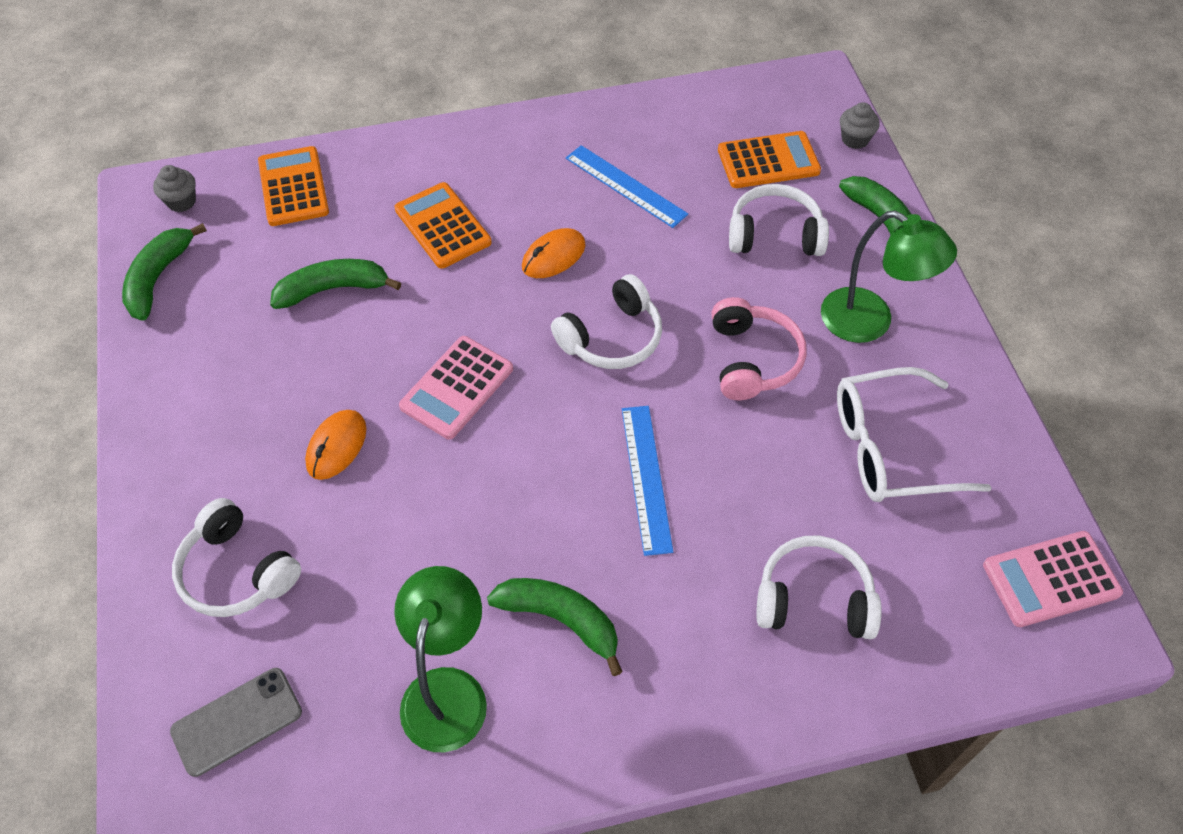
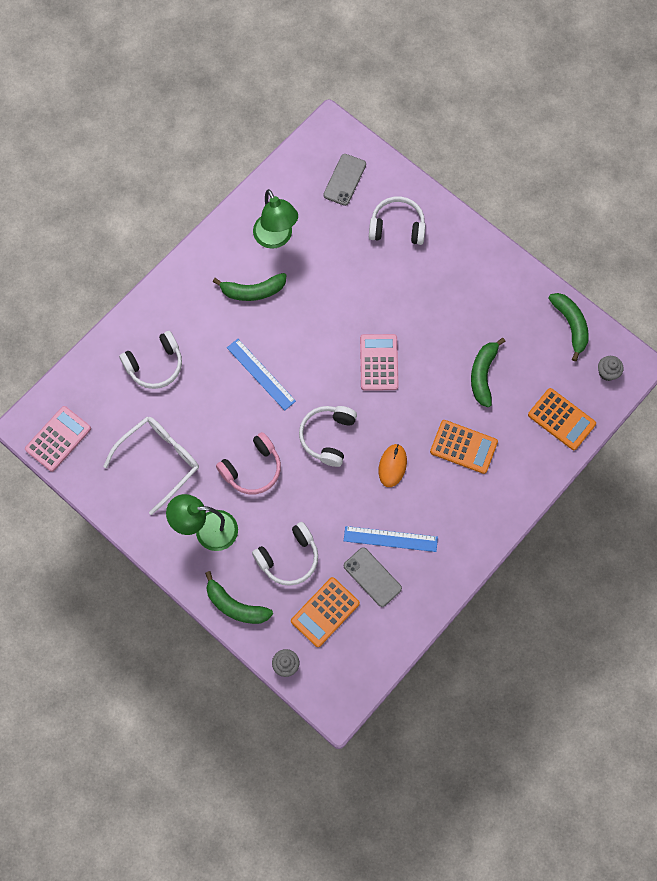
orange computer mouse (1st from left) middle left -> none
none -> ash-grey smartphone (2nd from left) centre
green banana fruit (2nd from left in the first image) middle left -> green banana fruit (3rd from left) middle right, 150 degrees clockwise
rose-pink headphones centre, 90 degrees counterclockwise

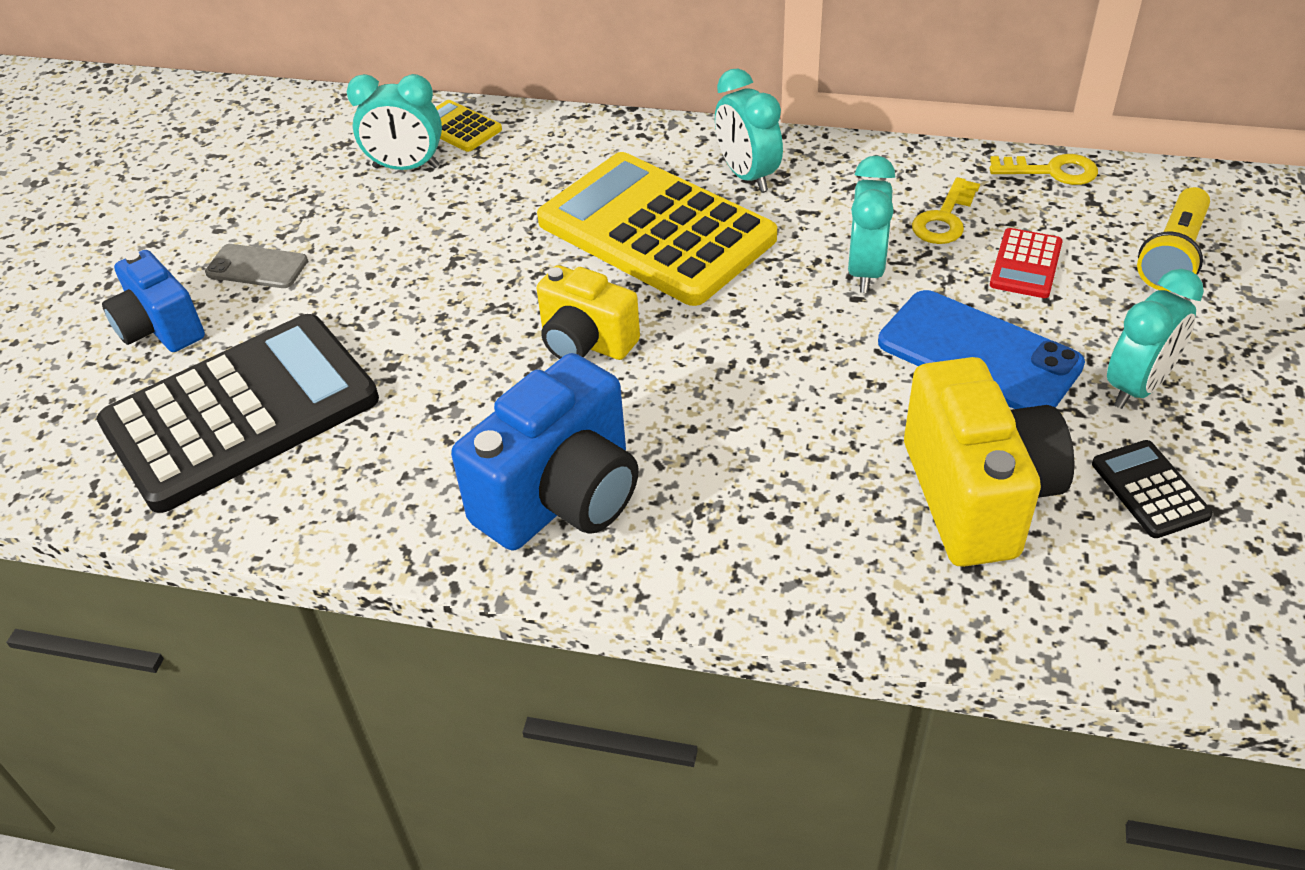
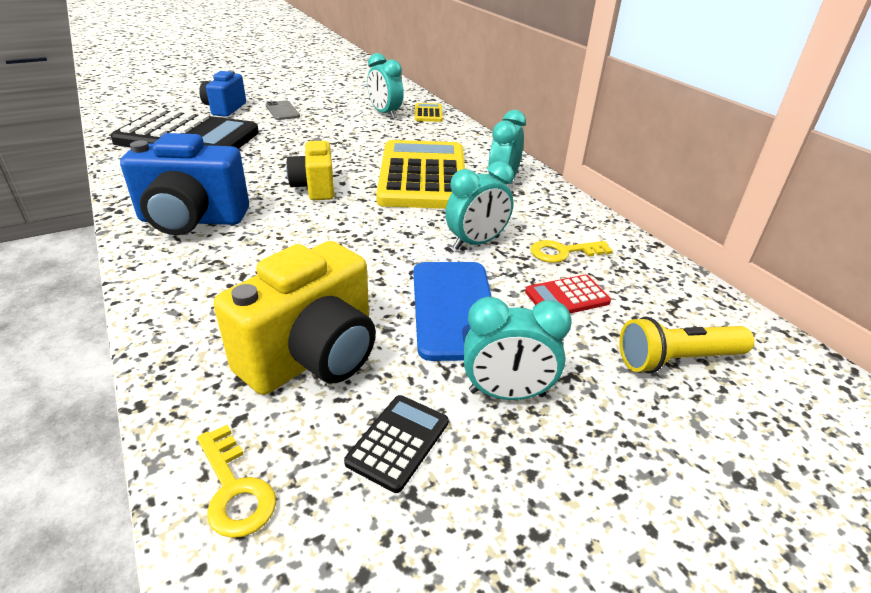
yellow door key (2nd from left in the first image) top right -> yellow door key (1st from left) bottom left, moved

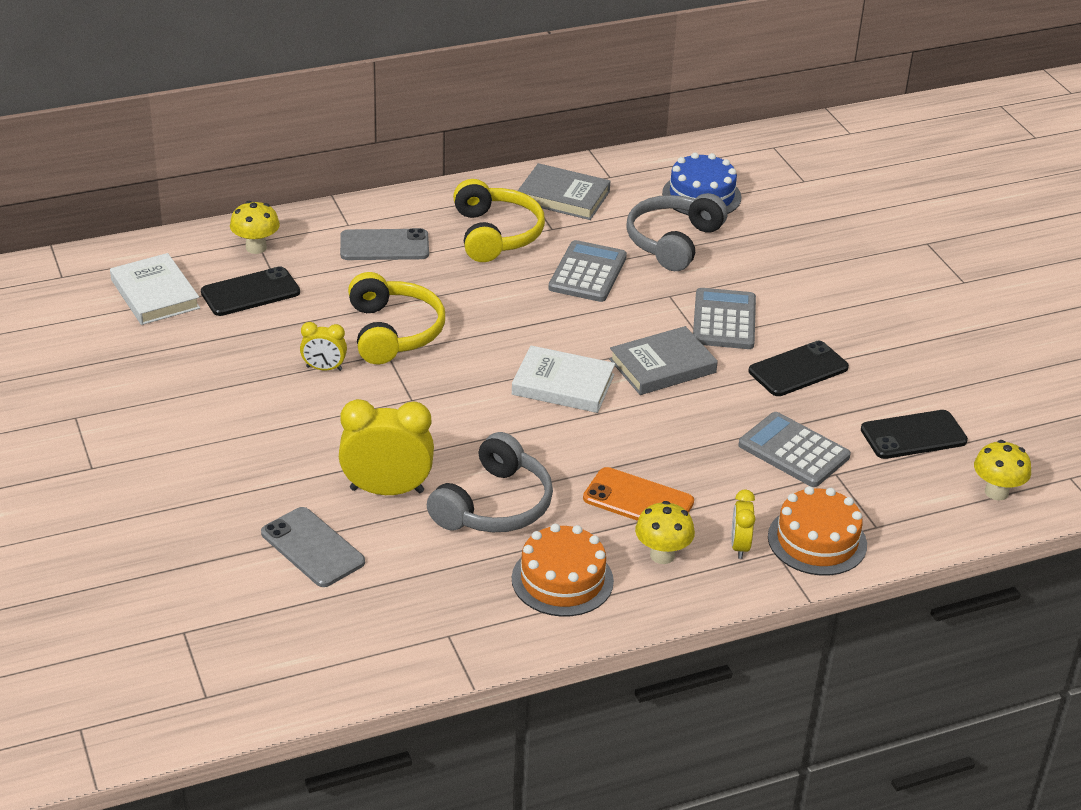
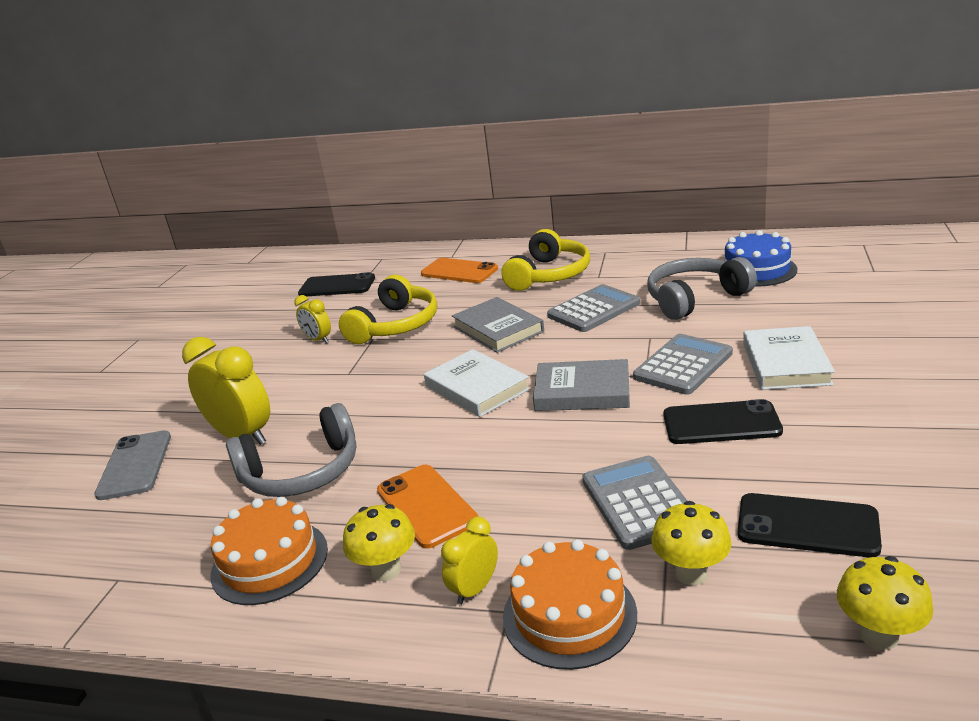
snow-white book (1st from left in the first image) middle left -> snow-white book (2nd from left) middle right, moved
yellow fungus (1st from left in the first image) top left -> yellow fungus (2nd from left) bottom right, moved
ash-grey book (1st from left) top centre -> ash-grey book (1st from left) centre, moved
ash-grey smartphone (2nd from left) top centre -> orange smartphone (2nd from left) centre

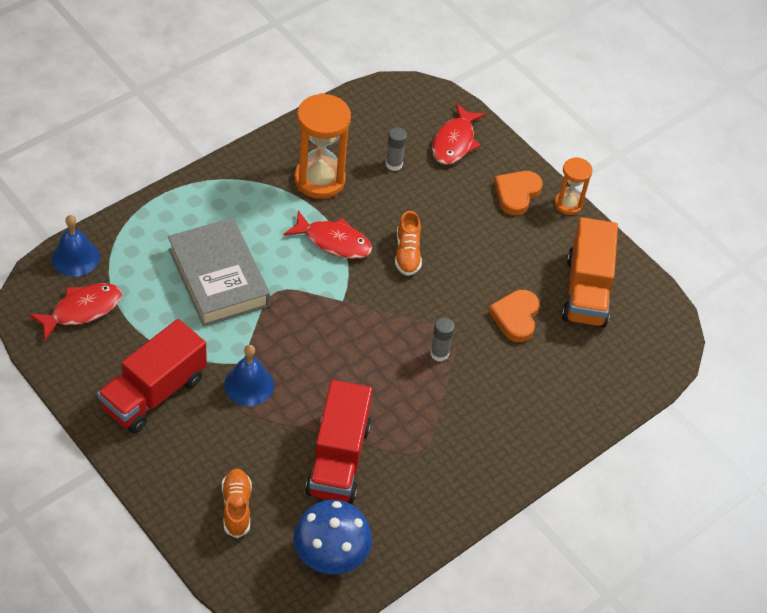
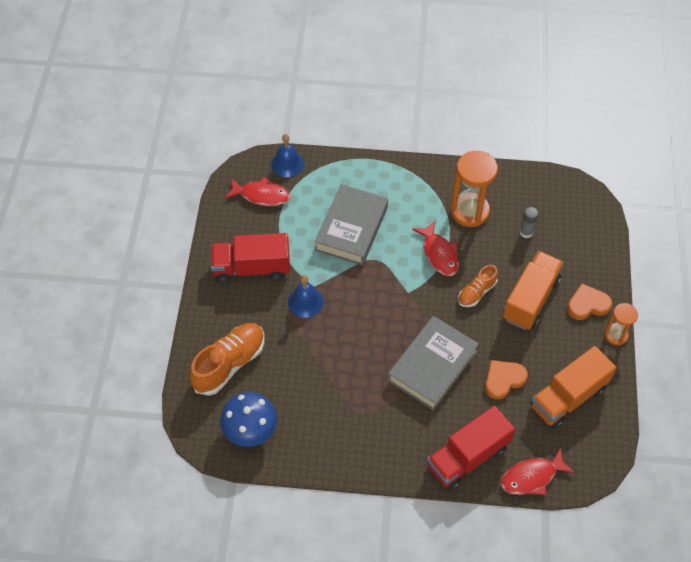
none -> orange toy truck (1st from left) middle right
crimson toy truck (2nd from left) bottom centre -> crimson toy truck (2nd from left) bottom right, moved
crimson fish figure (3rd from left) top centre -> crimson fish figure (3rd from left) bottom right, moved
ash-grey glue stick (2nd from left) centre -> ash-grey book (2nd from left) centre
orange sneaker (1st from left) bottom left -> orange sneaker (1st from left) middle left, x1.76

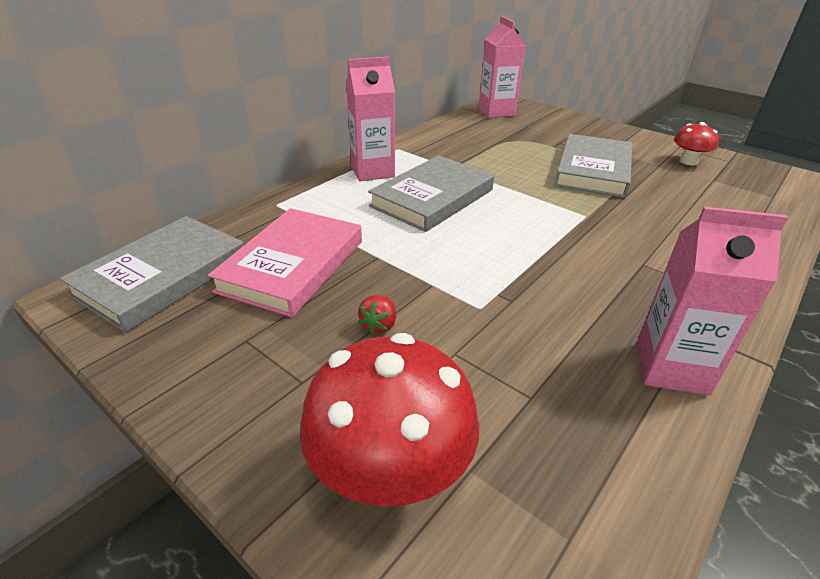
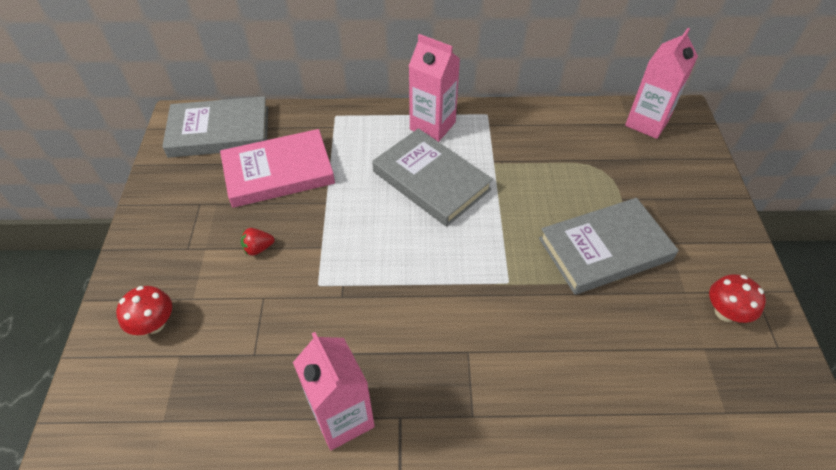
ash-grey book (2nd from left) centre, 45 degrees clockwise
crimson fungus (1st from left) bottom centre -> crimson fungus (1st from left) middle left, x0.54

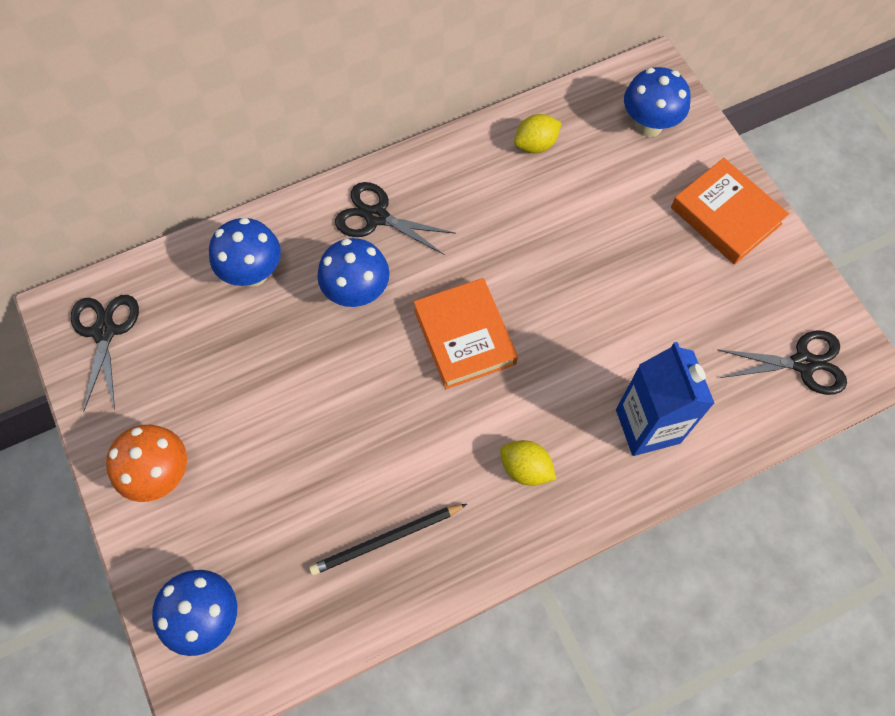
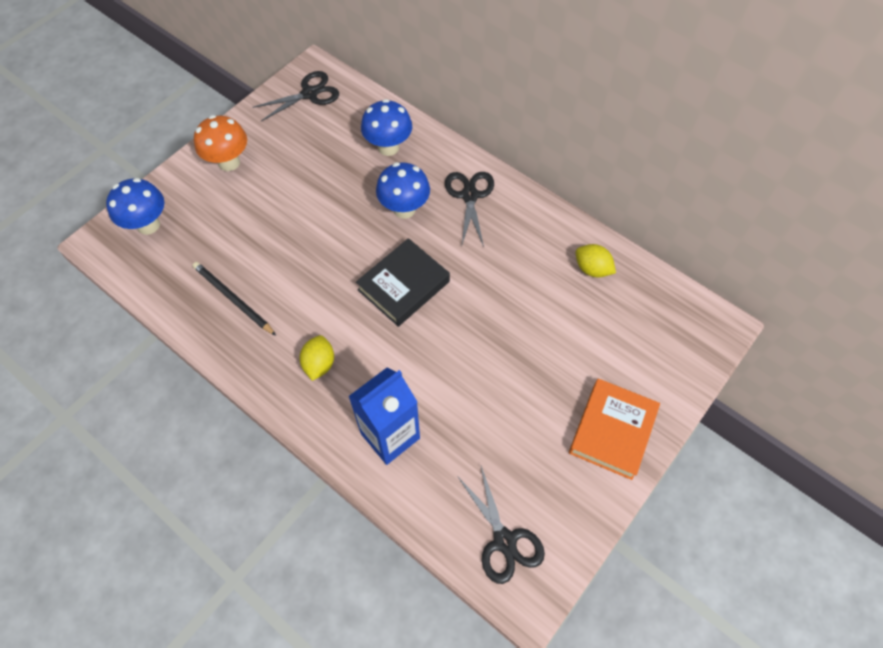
blue fungus (4th from left) top right -> none
orange book (1st from left) centre -> black book centre

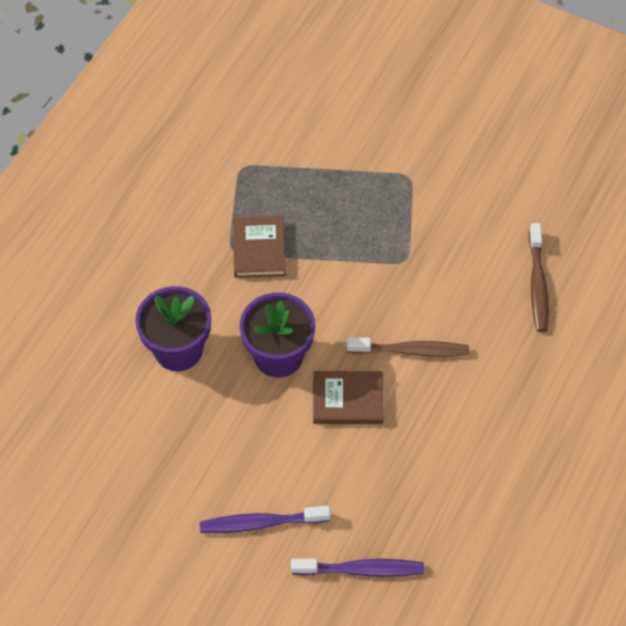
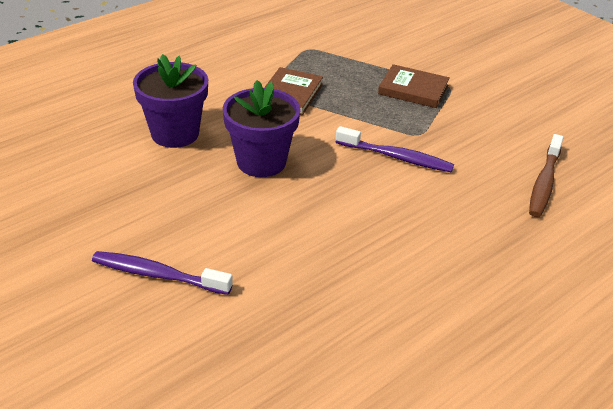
dark brown toothbrush (1st from left) centre -> none
purple toothbrush (2nd from left) bottom centre -> purple toothbrush (2nd from left) centre, moved
dark brown book (2nd from left) centre -> dark brown book (2nd from left) top right, moved

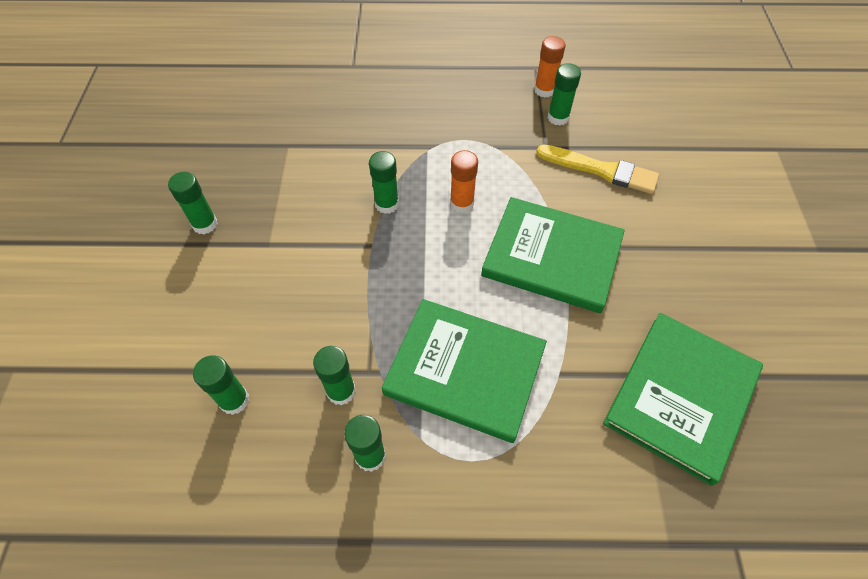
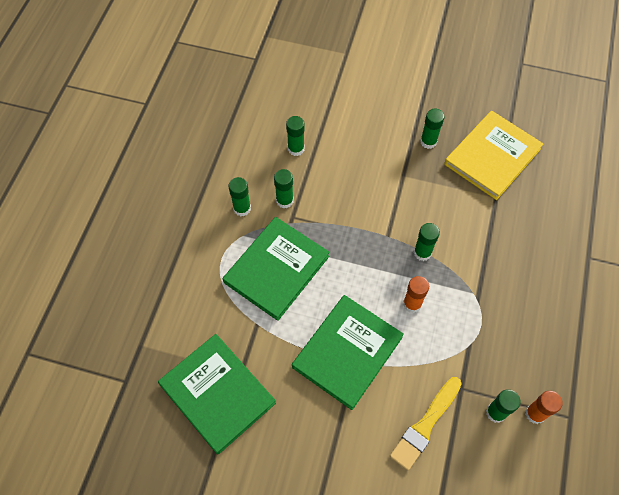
none -> yellow book top right

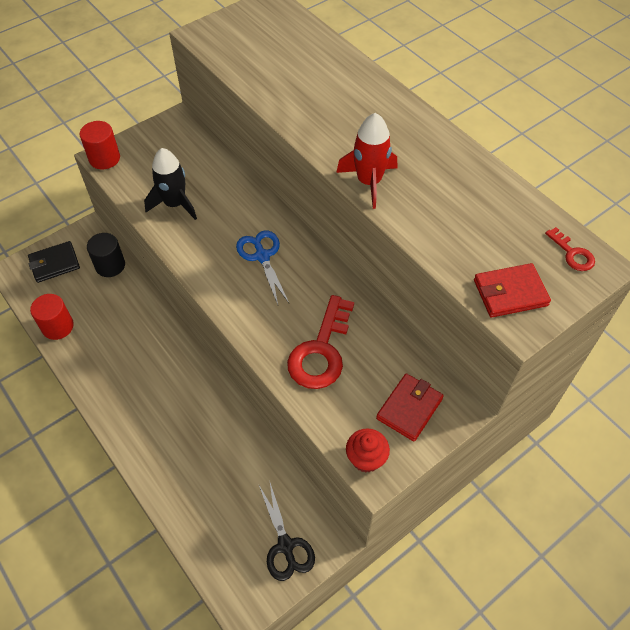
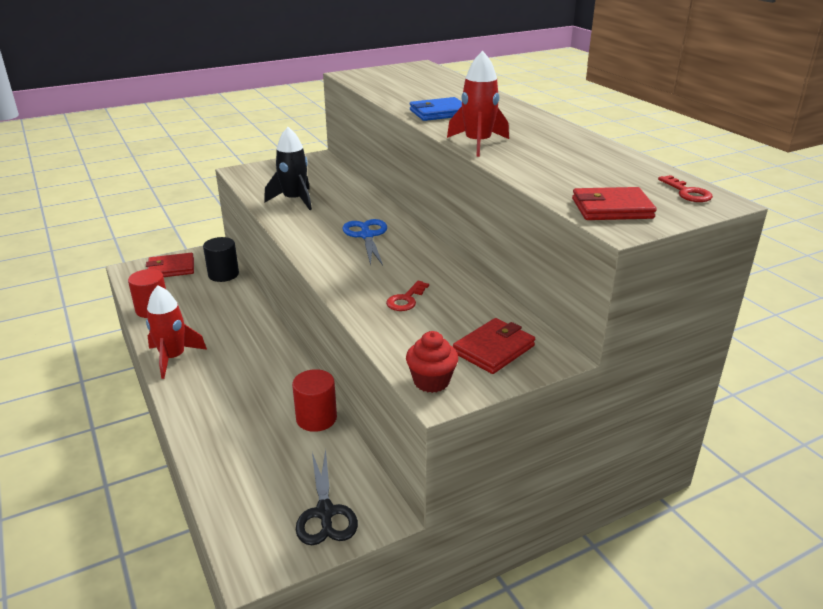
none -> crimson rocket (1st from left) middle left
none -> blue wallet top centre
crimson cylinder shape (2nd from left) top left -> crimson cylinder shape (2nd from left) centre, moved
black wallet middle left -> crimson wallet (1st from left) middle left
crimson door key (1st from left) centre, x0.48

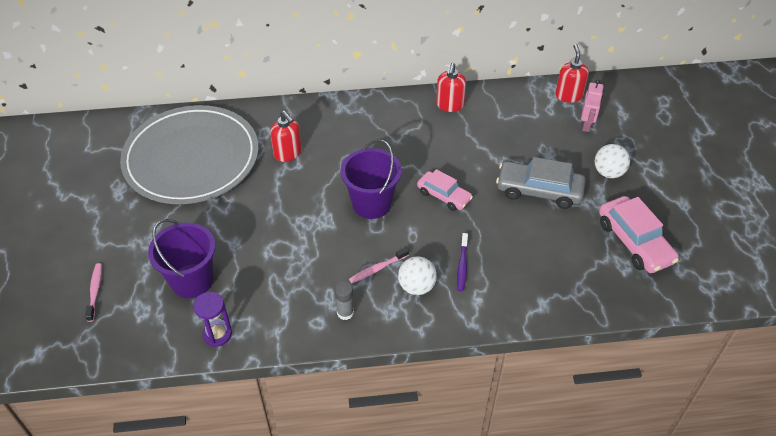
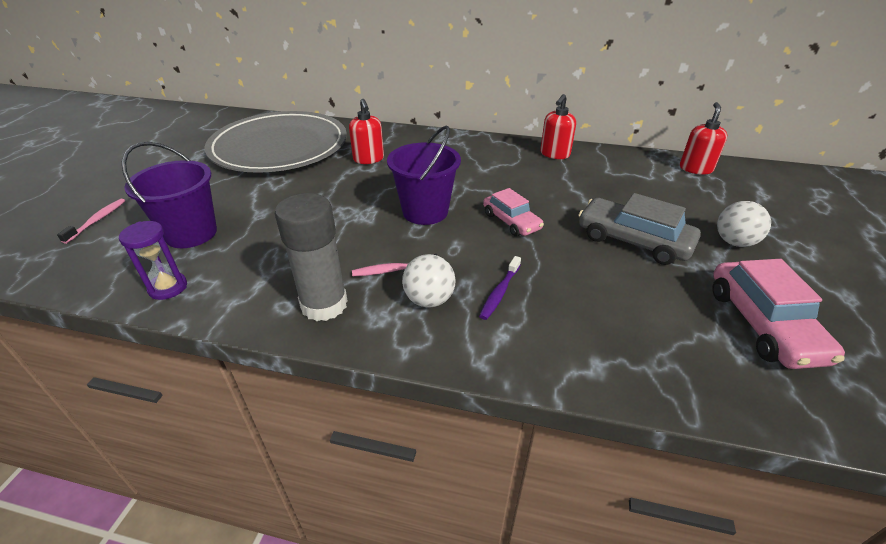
rose-pink robot top right -> none
ash-grey glue stick bottom centre -> ash-grey glue stick centre, x2.03

